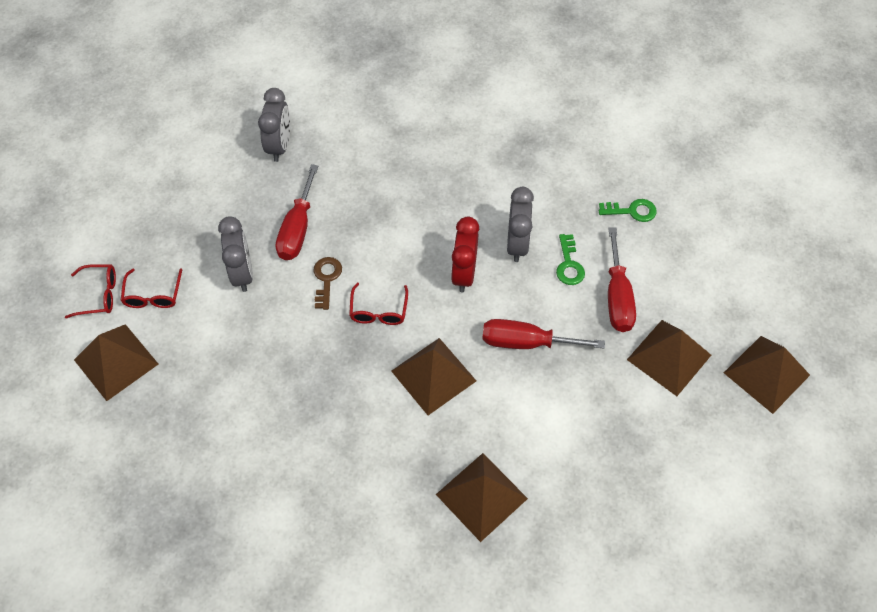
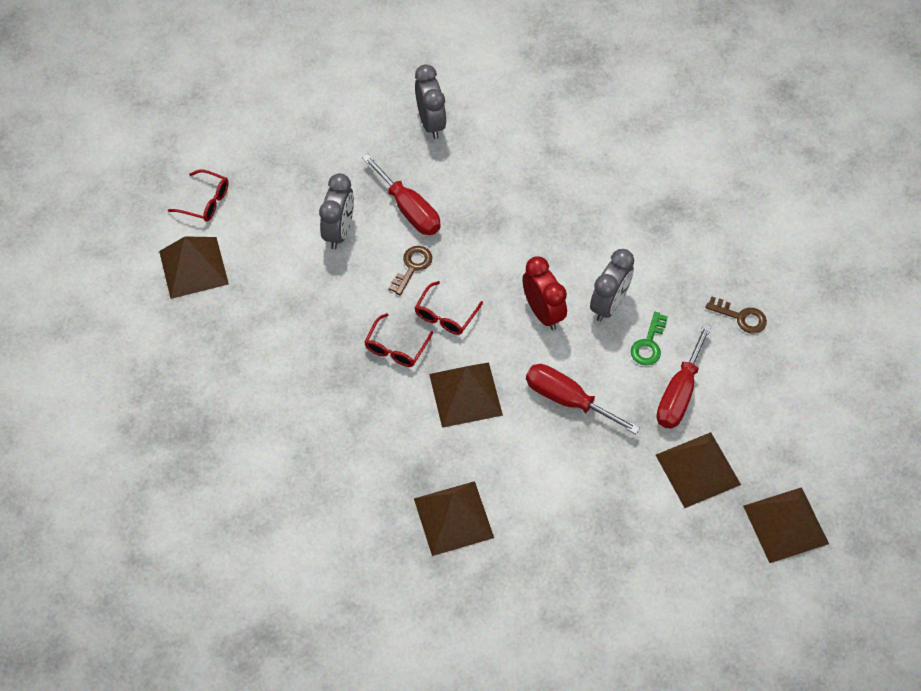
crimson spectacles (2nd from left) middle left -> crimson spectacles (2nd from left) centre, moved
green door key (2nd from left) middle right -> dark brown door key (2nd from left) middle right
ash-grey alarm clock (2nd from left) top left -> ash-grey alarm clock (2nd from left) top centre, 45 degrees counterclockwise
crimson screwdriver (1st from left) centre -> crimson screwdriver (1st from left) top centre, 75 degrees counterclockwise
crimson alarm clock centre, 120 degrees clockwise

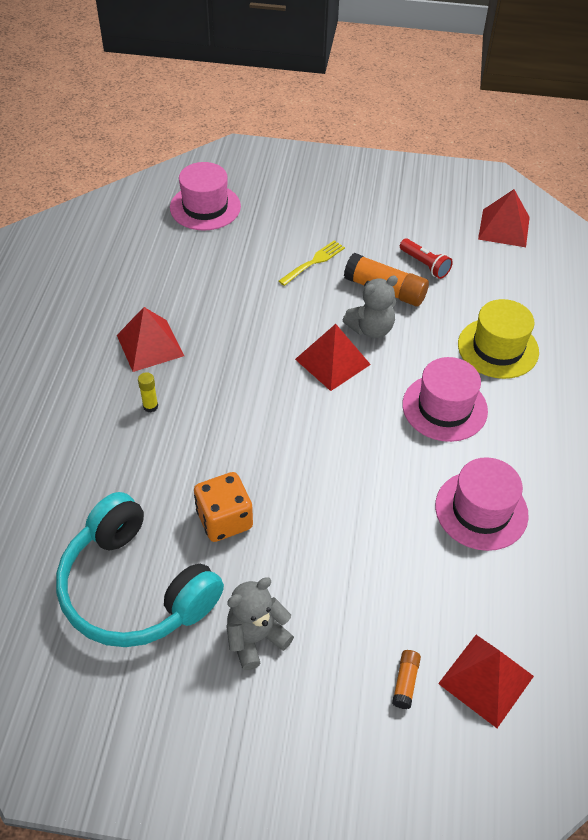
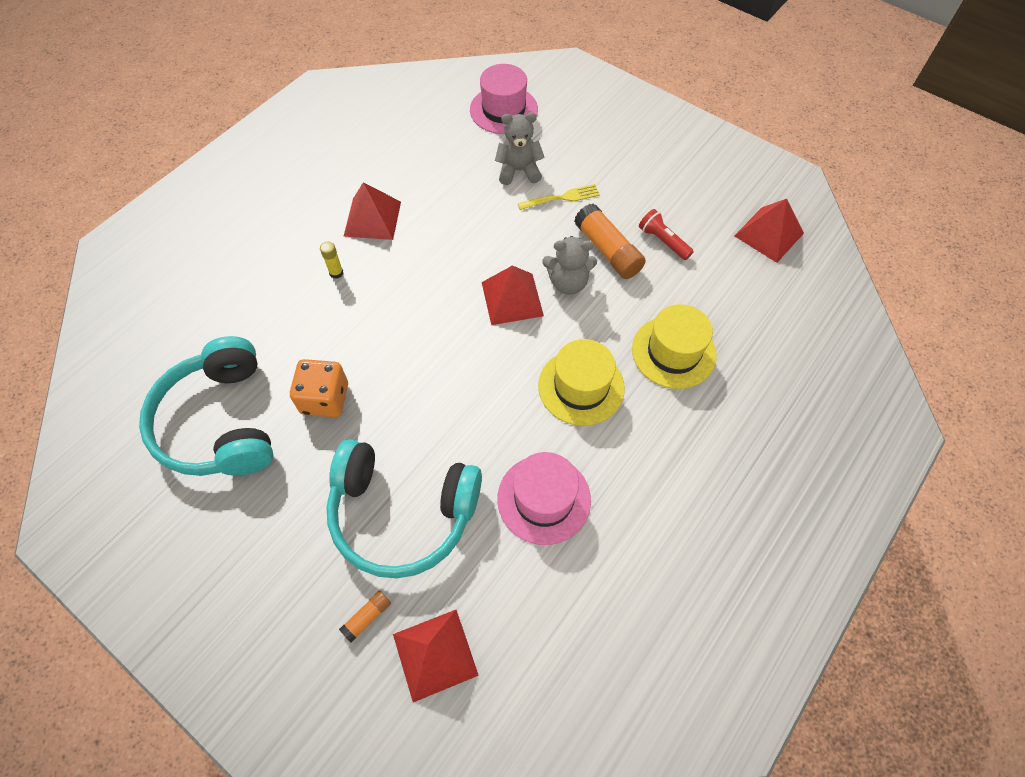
none -> turquoise headphones (2nd from left) centre
ash-grey teddy (1st from left) bottom centre -> ash-grey teddy (1st from left) top centre, moved
rose-pink top hat (2nd from left) middle right -> yellow top hat (1st from left) centre
crimson pocket torch top right -> crimson pocket torch top centre, 150 degrees clockwise

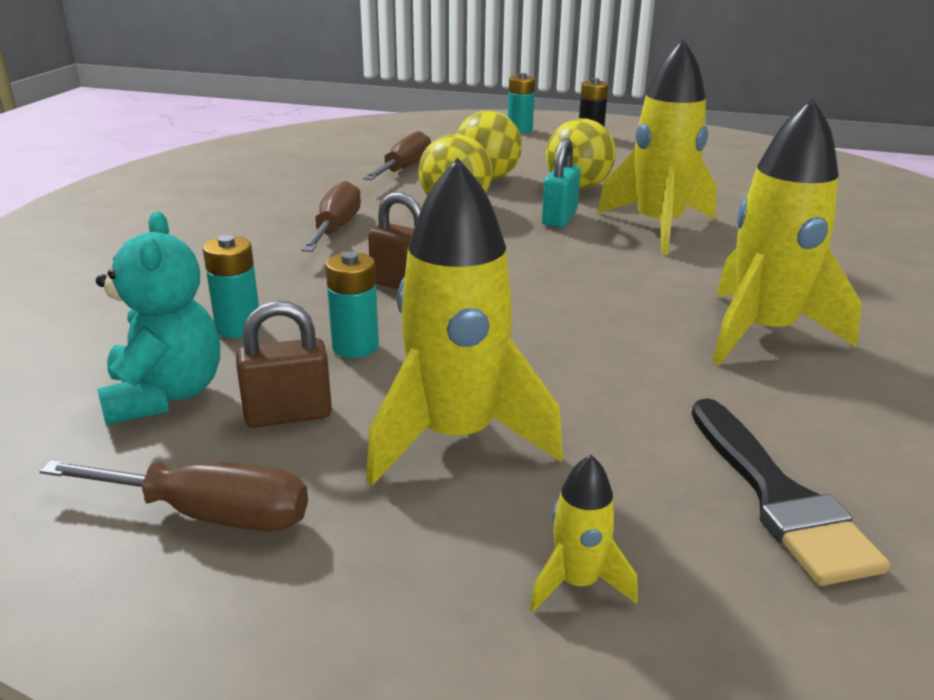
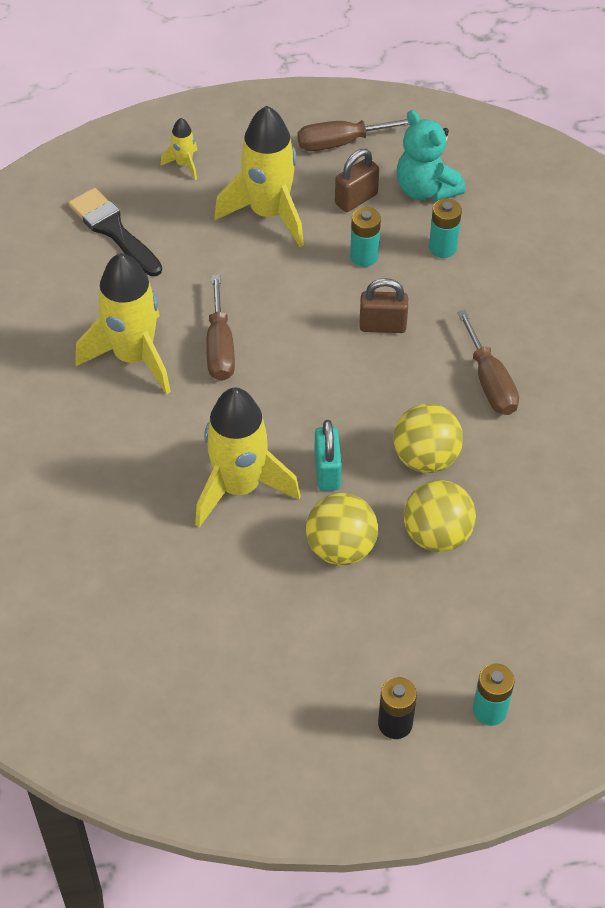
dark brown screwdriver (3rd from left in the first image) top centre -> dark brown screwdriver (1st from left) centre, moved

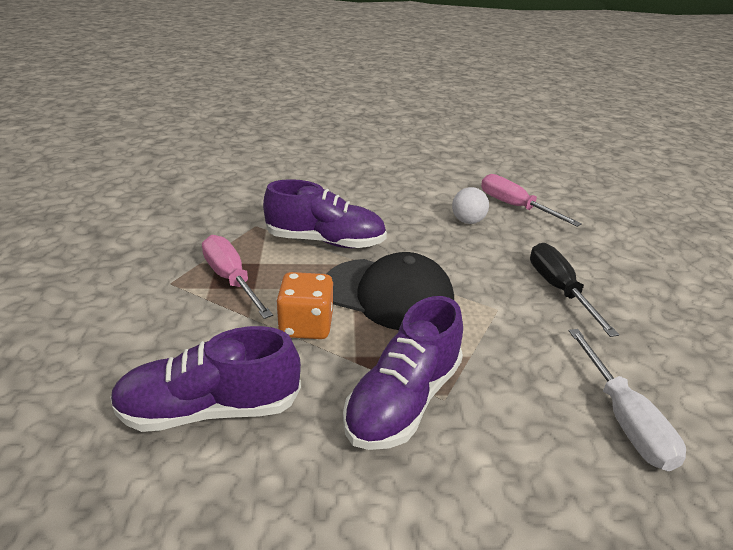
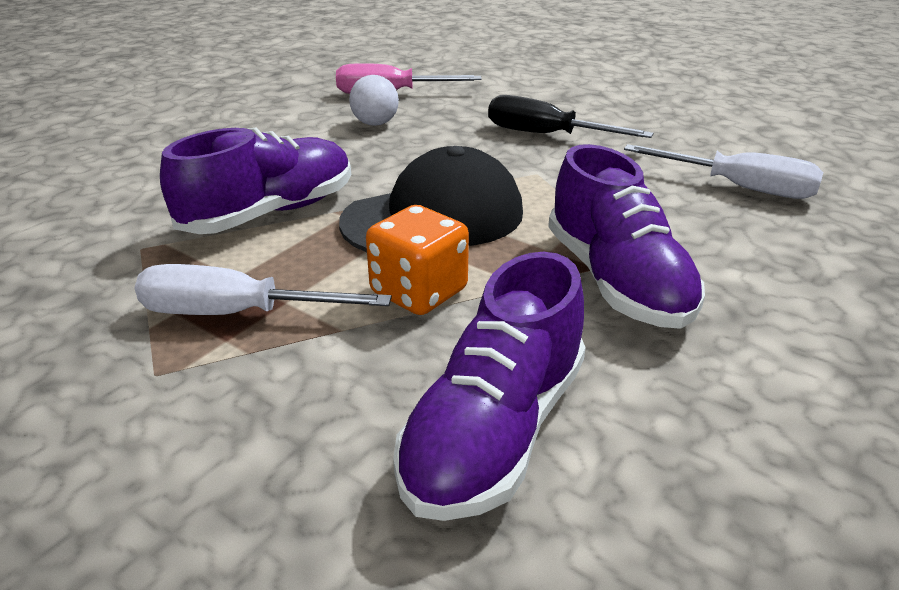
rose-pink screwdriver (1st from left) middle left -> snow-white screwdriver (1st from left) middle left

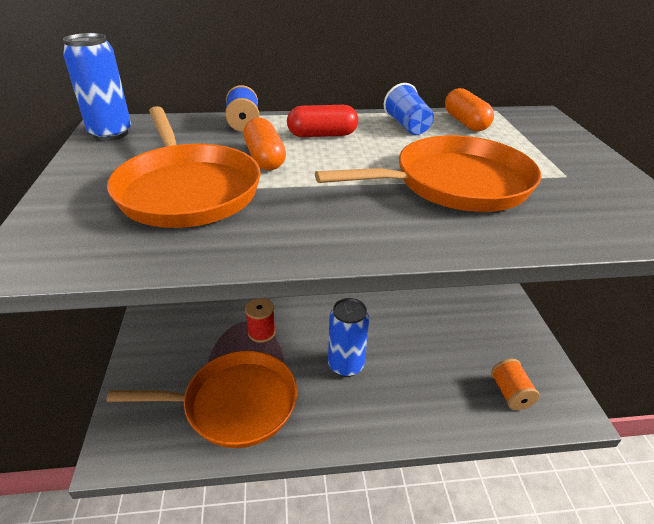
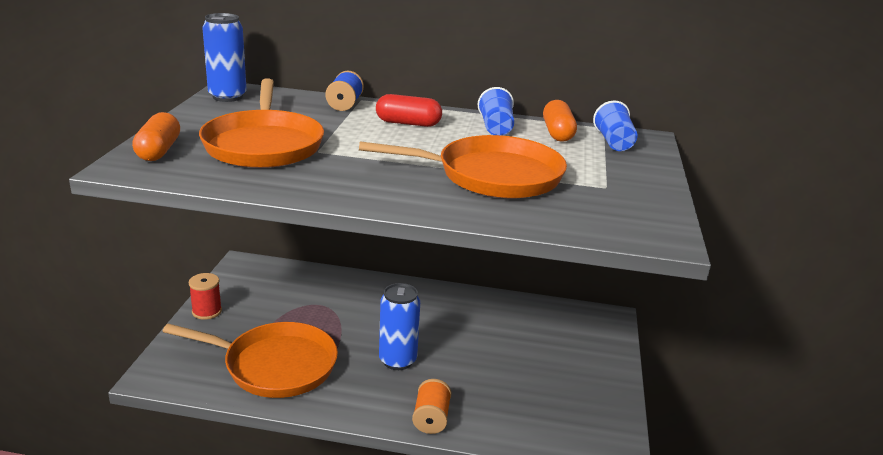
none -> blue beaker (2nd from left) top right
orange capsule (1st from left) top centre -> orange capsule (1st from left) top left, moved
crimson bobbin centre -> crimson bobbin middle left, moved
orange bobbin bottom right -> orange bobbin bottom centre, moved

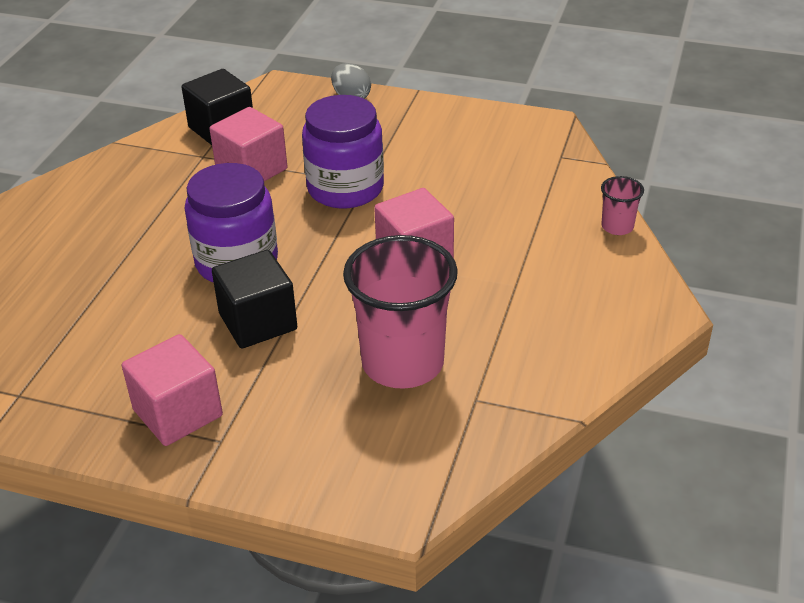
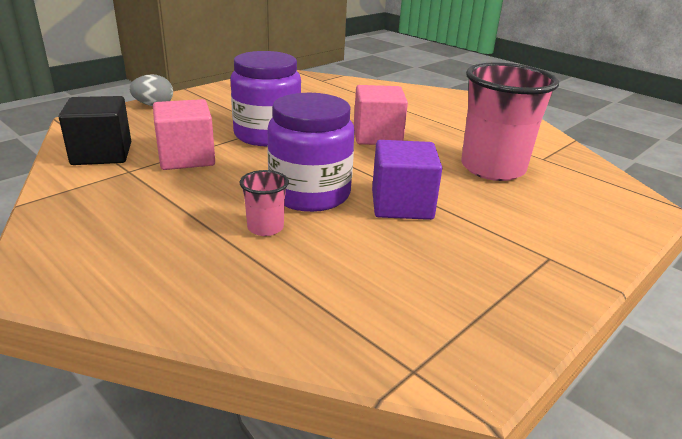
rose-pink solid cube (1st from left) middle left -> none
rose-pink beaker (2nd from left in the first image) middle right -> rose-pink beaker (1st from left) centre, moved
black solid cube (2nd from left) middle left -> purple solid cube centre

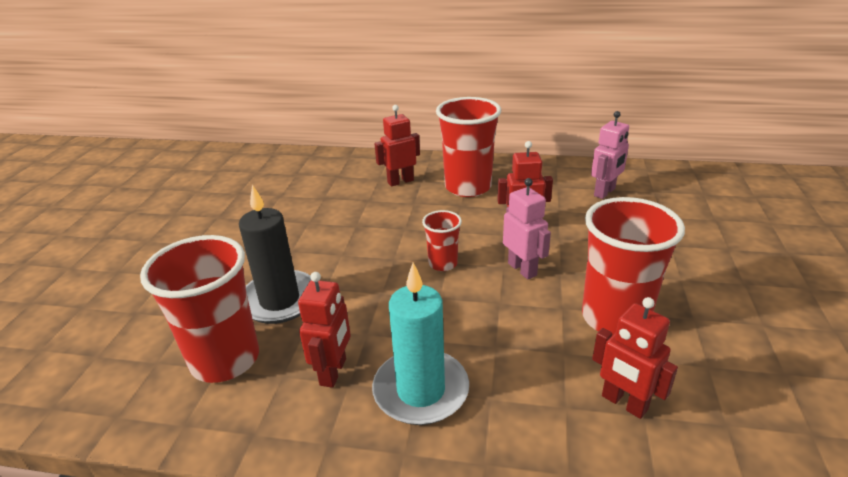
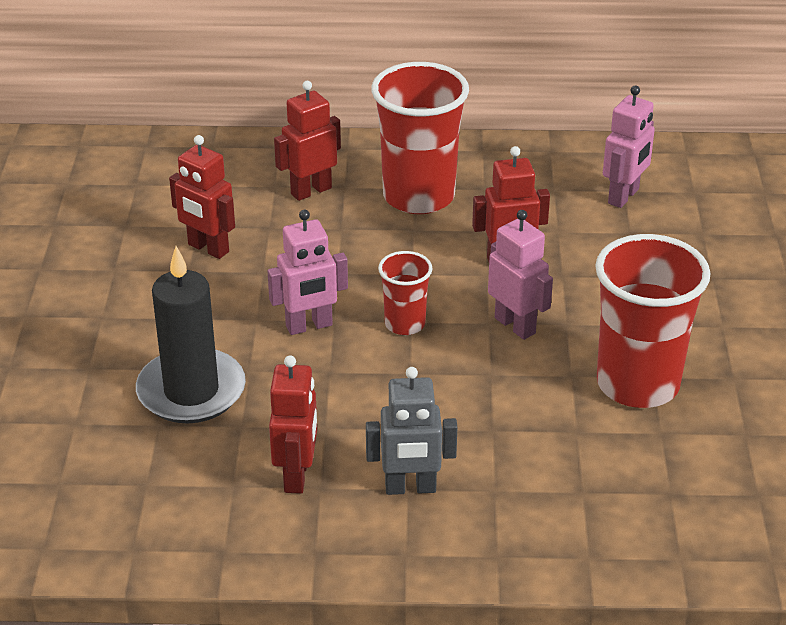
crimson beaker (1st from left) middle left -> none
none -> rose-pink robot (1st from left) centre
crimson robot (4th from left in the first image) bottom right -> crimson robot (1st from left) top left, moved
turquoise wax candle bottom centre -> ash-grey robot bottom centre

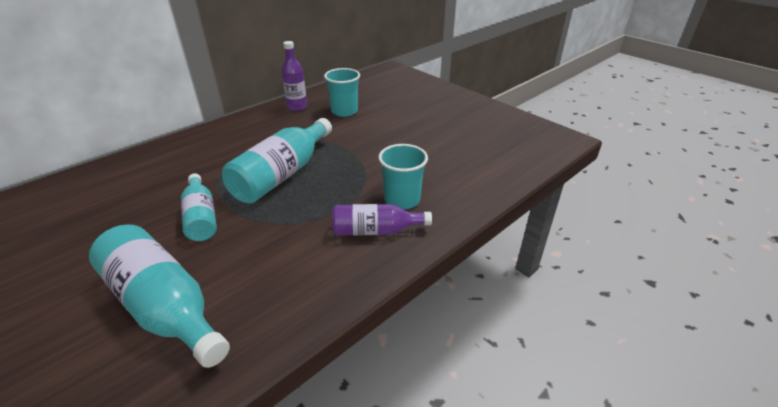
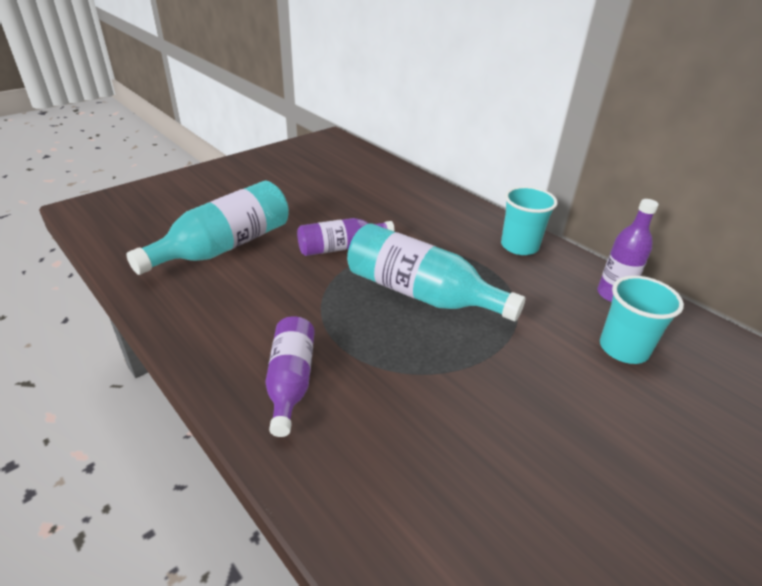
turquoise beaker (2nd from left in the first image) centre -> turquoise beaker (1st from left) middle right, moved
turquoise flask (2nd from left) middle left -> purple flask (2nd from left) centre

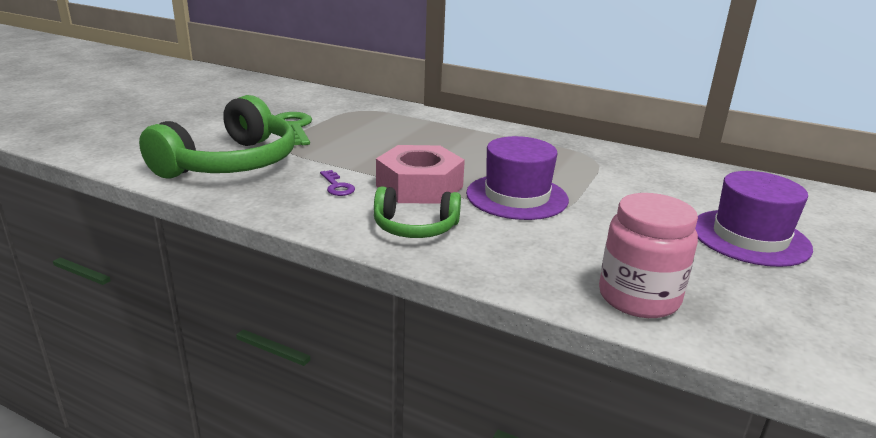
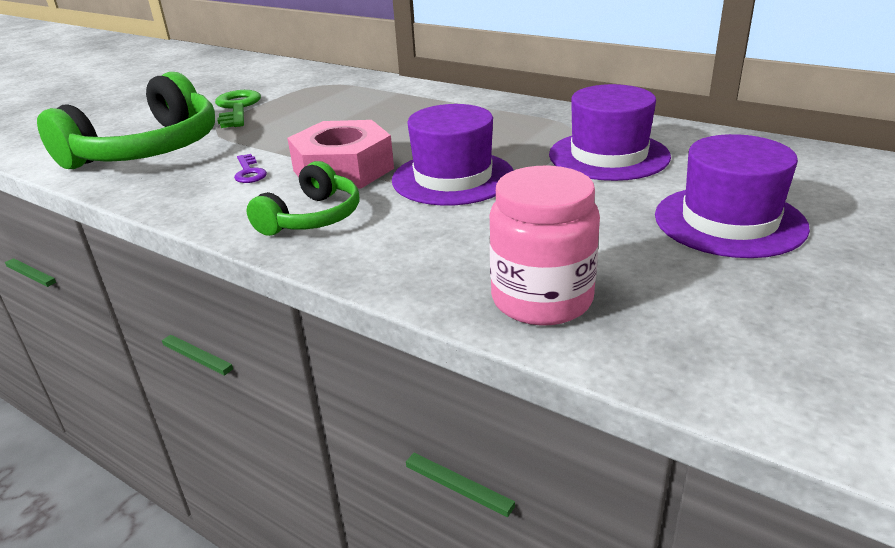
none -> purple top hat (2nd from left) top right
green headphones (2nd from left) centre, 75 degrees counterclockwise

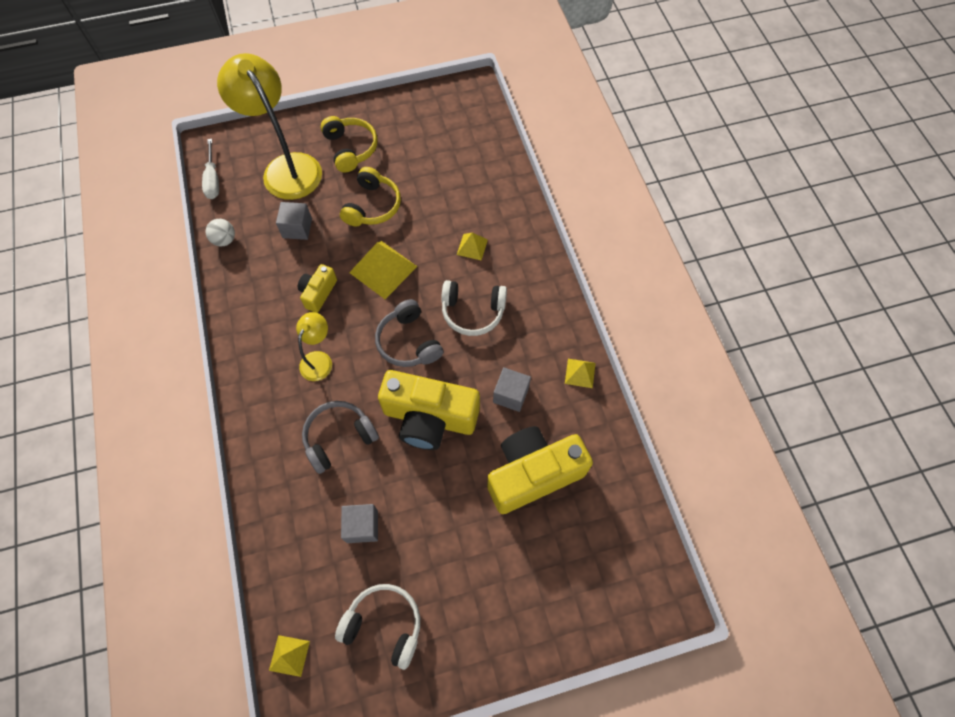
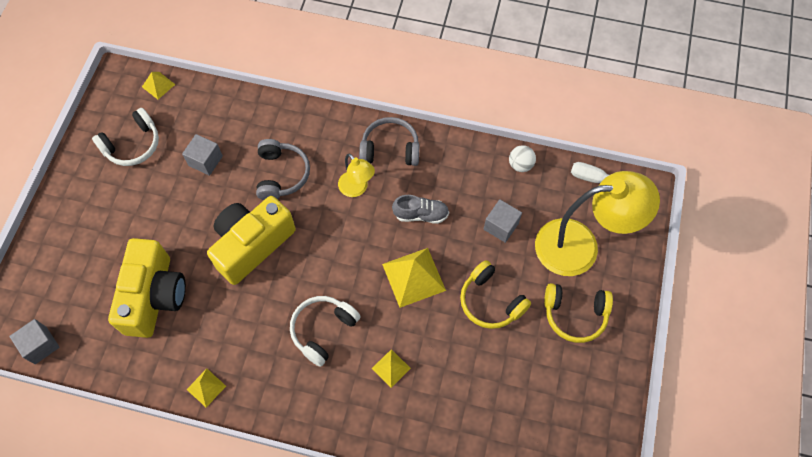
ash-grey headphones (2nd from left) centre -> ash-grey headphones (2nd from left) top centre, moved
ash-grey solid cube (3rd from left in the first image) centre -> ash-grey solid cube (1st from left) bottom left, moved
yellow photo camera (1st from left) middle left -> ash-grey sneaker centre

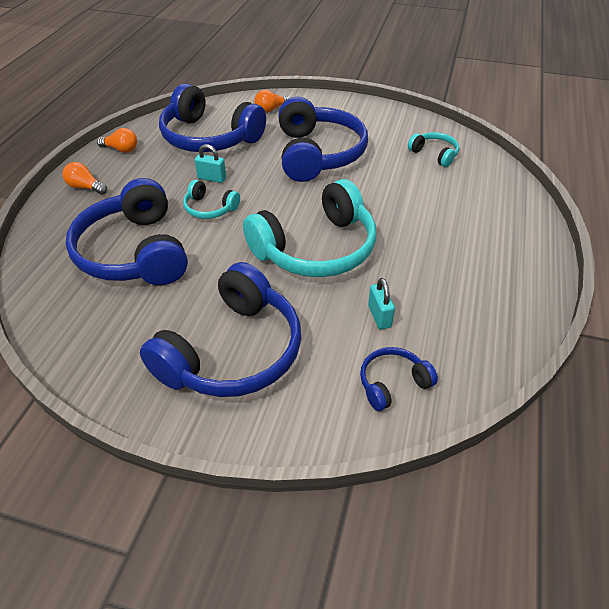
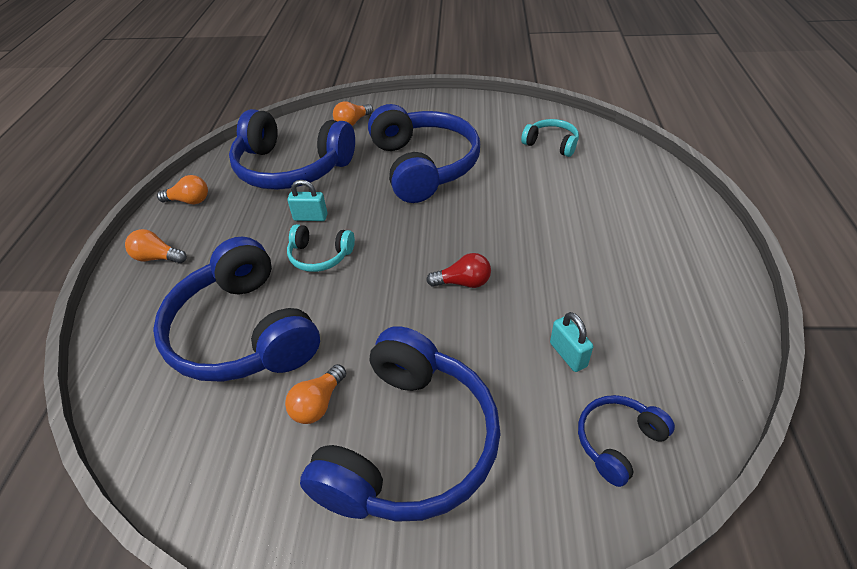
none -> orange lightbulb (3rd from left) bottom centre
turquoise headphones (2nd from left) centre -> crimson lightbulb centre

